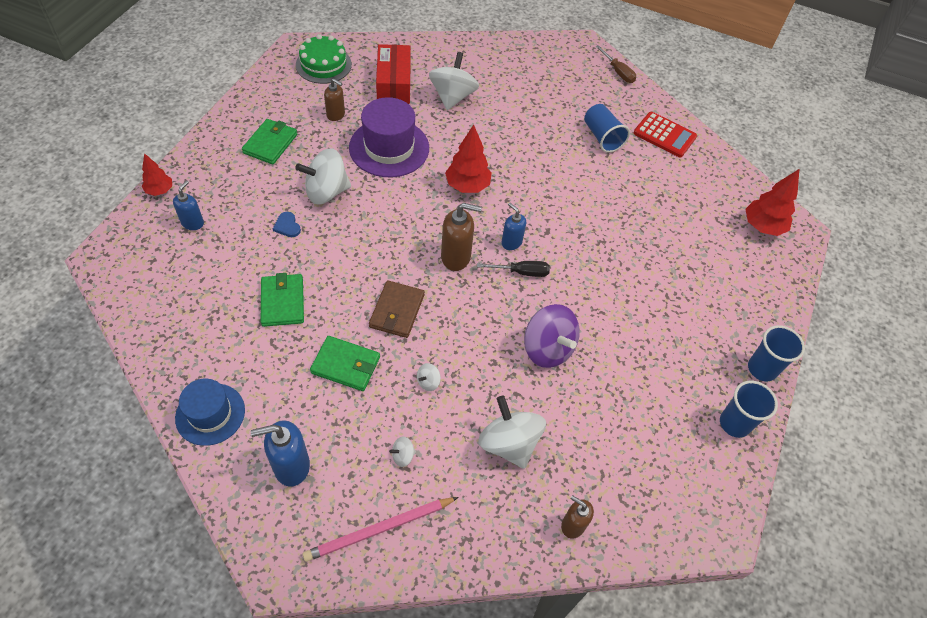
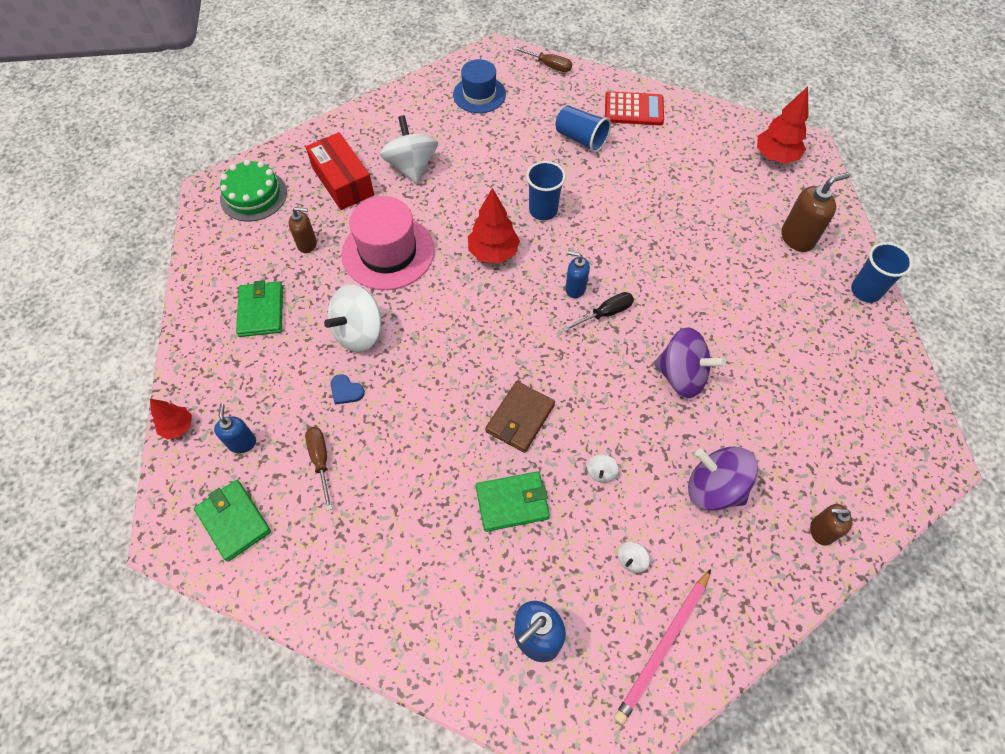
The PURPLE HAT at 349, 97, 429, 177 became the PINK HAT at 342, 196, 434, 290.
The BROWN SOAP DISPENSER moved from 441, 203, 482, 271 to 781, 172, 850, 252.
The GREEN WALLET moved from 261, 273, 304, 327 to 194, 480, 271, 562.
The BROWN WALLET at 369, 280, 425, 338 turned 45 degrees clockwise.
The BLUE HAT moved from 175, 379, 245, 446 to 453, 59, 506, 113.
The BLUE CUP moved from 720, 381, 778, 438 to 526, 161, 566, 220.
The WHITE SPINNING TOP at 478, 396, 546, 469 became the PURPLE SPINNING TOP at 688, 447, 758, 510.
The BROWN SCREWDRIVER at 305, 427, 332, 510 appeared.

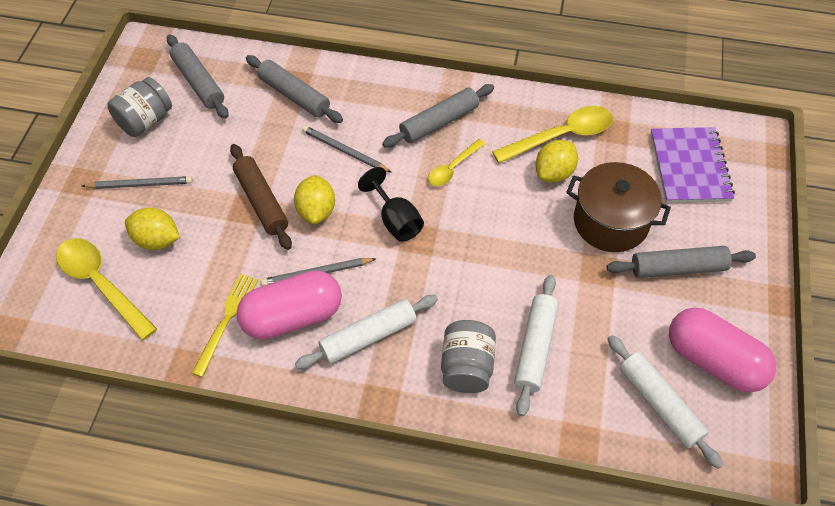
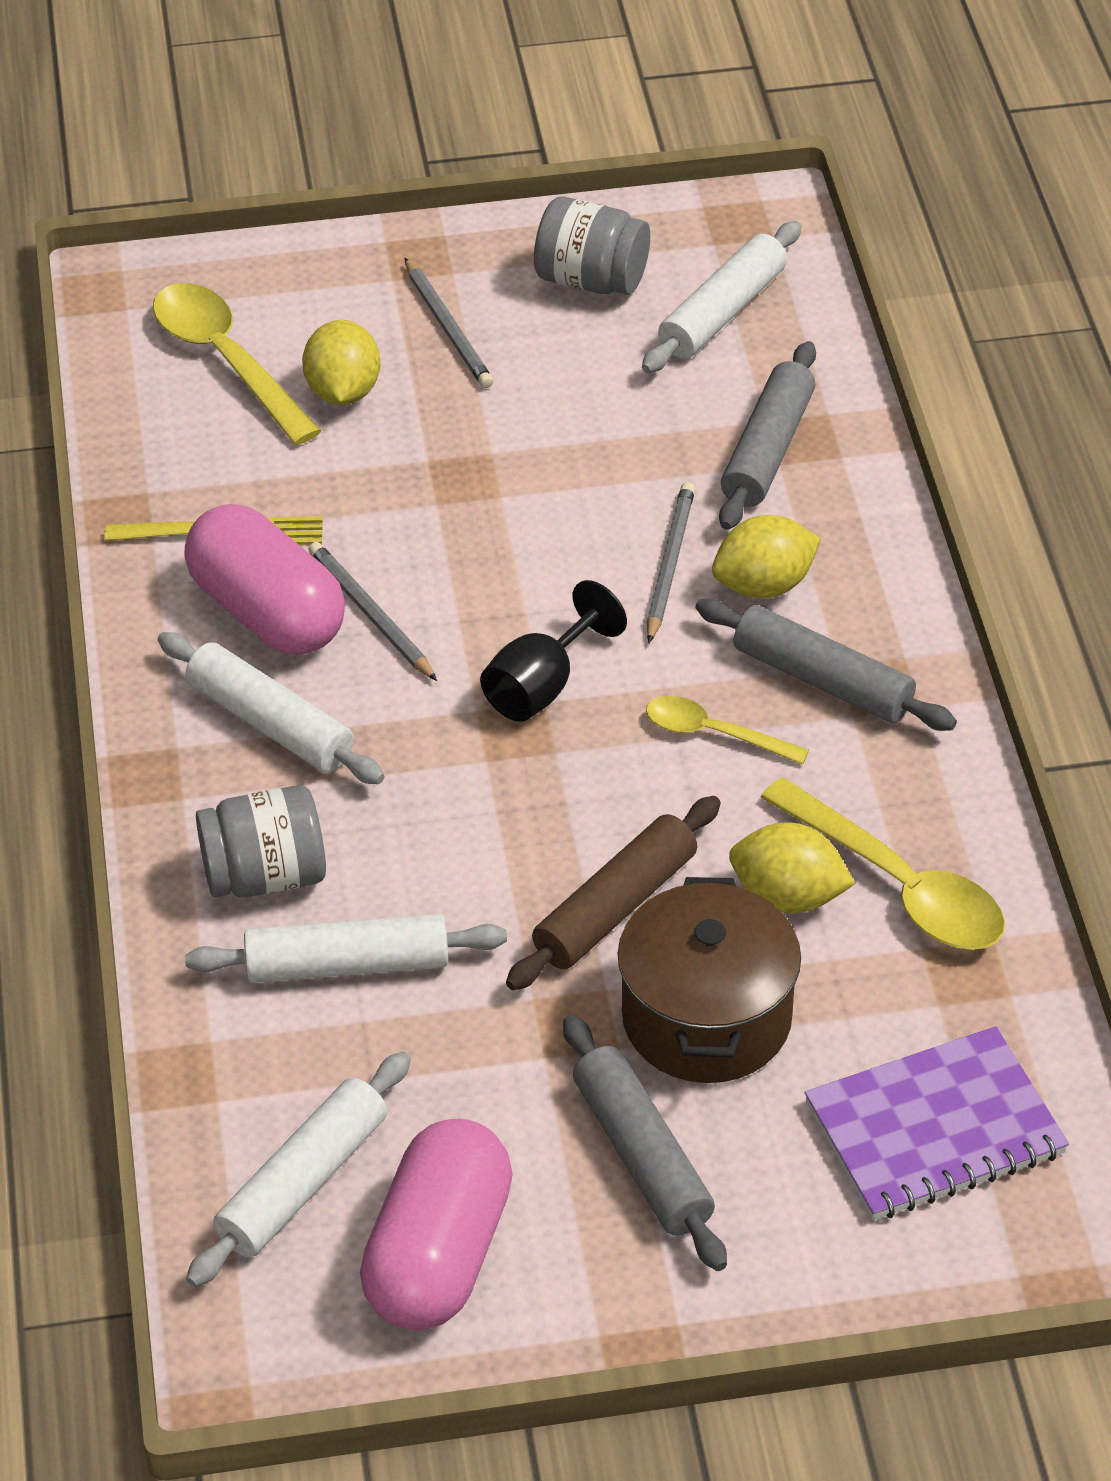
The GREY ROLLING PIN at 167, 34, 228, 119 became the WHITE ROLLING PIN at 642, 221, 801, 373.
The BROWN ROLLING PIN moved from 230, 144, 292, 250 to 506, 796, 721, 990.
The YELLOW LEMON moved from 294, 175, 335, 224 to 712, 515, 821, 598.
The YELLOW SPOON at 56, 238, 157, 341 turned 60 degrees counterclockwise.

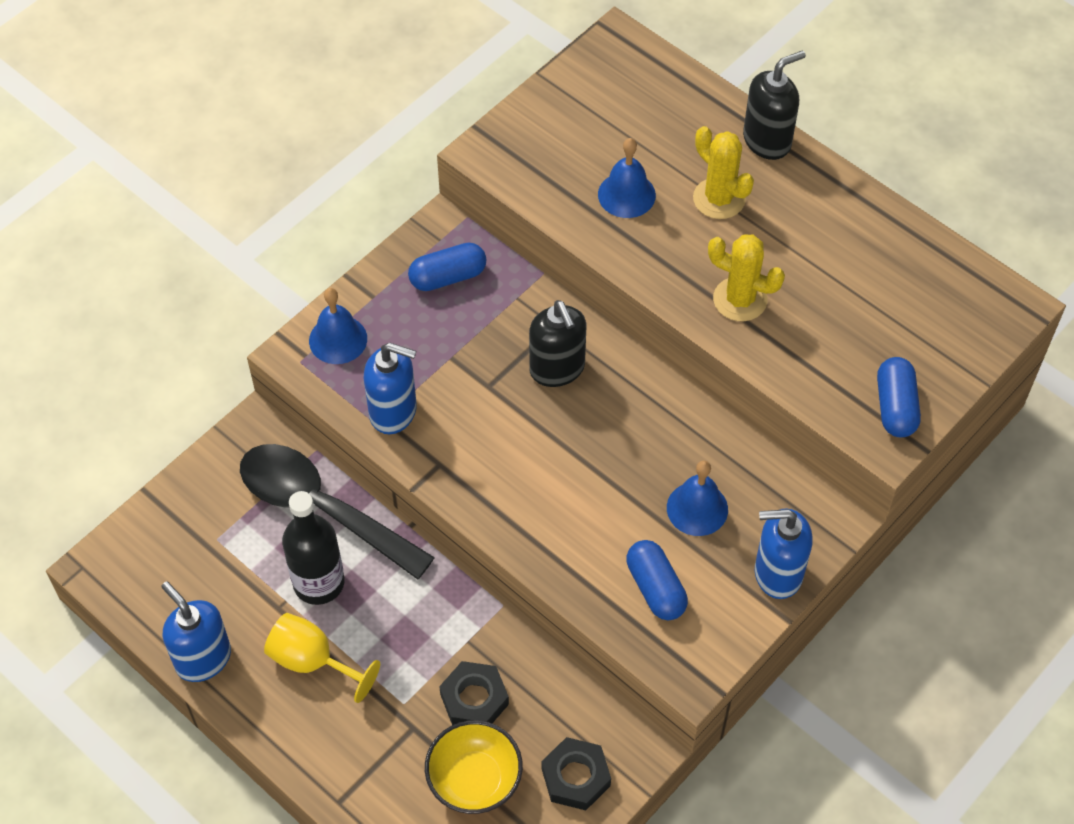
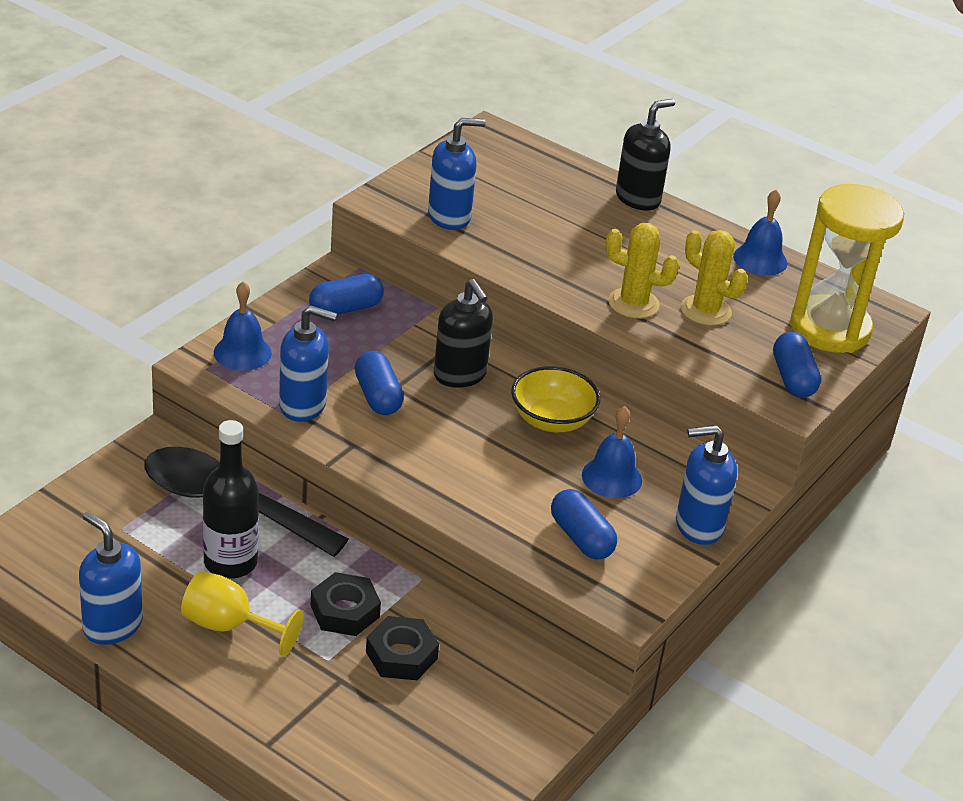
The YELLOW CACTUS moved from 693, 126, 754, 219 to 681, 230, 748, 326.
The BLUE BELL moved from 598, 138, 656, 218 to 733, 190, 787, 276.
The YELLOW BOWL moved from 425, 720, 523, 814 to 511, 366, 600, 432.
The BLACK NUT moved from 542, 737, 611, 810 to 311, 572, 381, 636.
The BLUE SOAP DISPENSER at 428, 118, 486, 230 appeared.
The YELLOW HOURGLASS at 790, 184, 904, 353 appeared.
The BLUE CAPSULE at 355, 351, 404, 415 appeared.

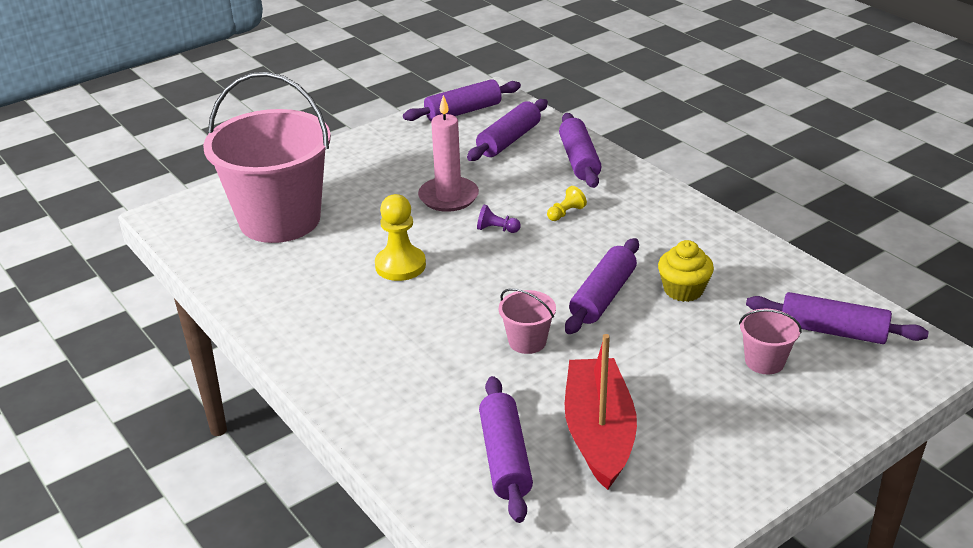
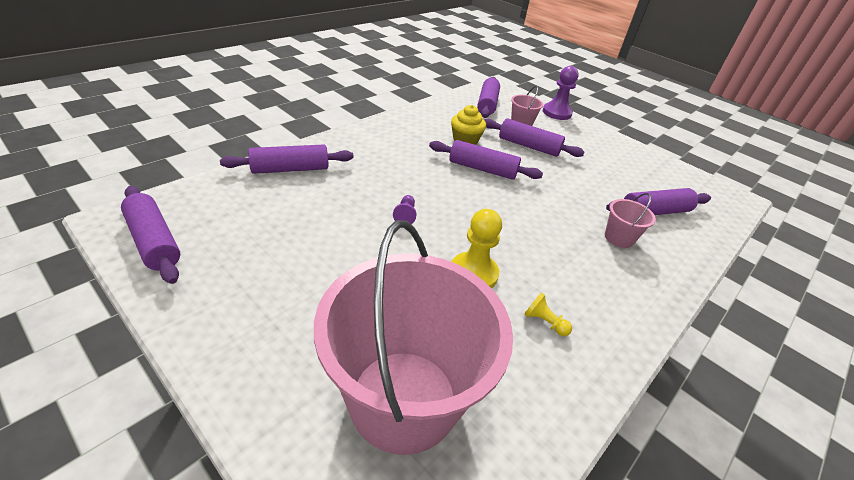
The PINK CANDLE at 418, 95, 479, 212 disappeared.
The PURPLE ROLLING PIN moved from 467, 99, 548, 161 to 484, 118, 584, 157.
The YELLOW PAWN moved from 547, 186, 587, 221 to 524, 293, 572, 336.
The PINK BUCKET moved from 499, 288, 556, 354 to 605, 193, 656, 248.
The RED BOAT at 565, 334, 637, 490 disappeared.
The PURPLE PAWN at 543, 66, 579, 120 appeared.

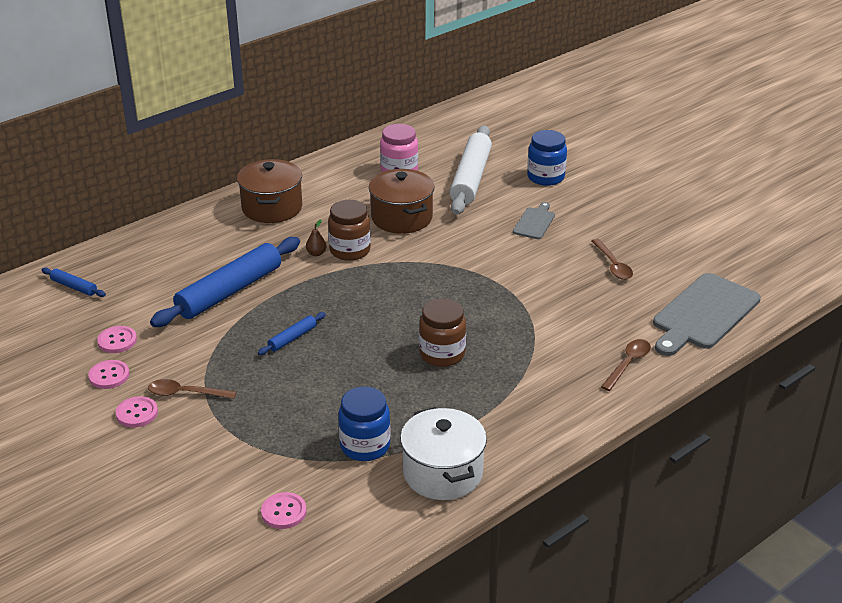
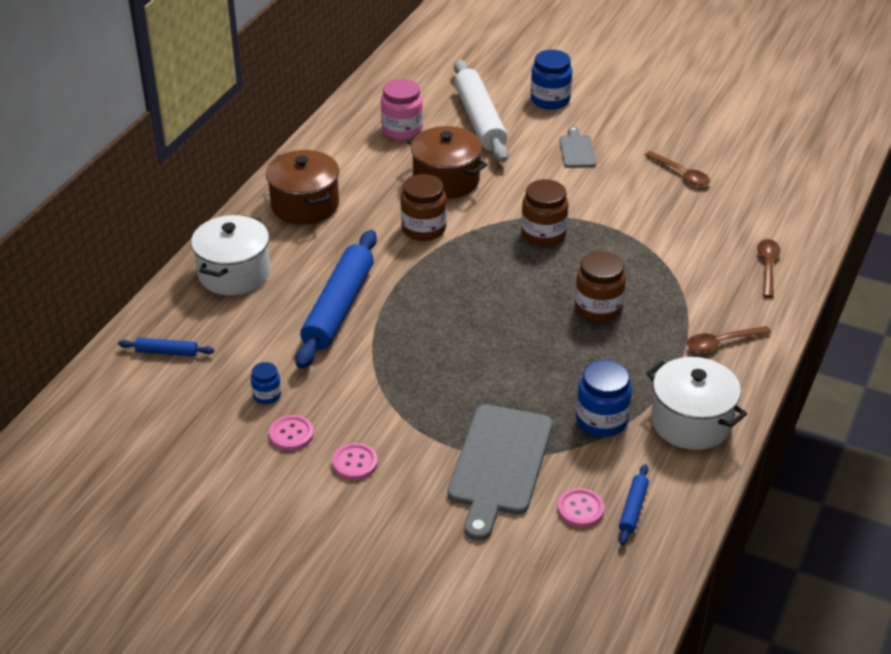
The BROWN PEAR at 306, 220, 327, 256 disappeared.
The GREY CUTTING BOARD moved from 653, 273, 761, 356 to 448, 404, 553, 541.
The BLUE ROLLING PIN moved from 258, 312, 326, 355 to 619, 464, 649, 545.
The PINK BUTTON at 97, 326, 137, 353 was replaced by the BLUE JAR at 251, 362, 281, 404.
The BROWN SPOON moved from 148, 379, 236, 399 to 687, 326, 771, 352.
The BROWN JAR at 521, 179, 568, 246 appeared.
The WHITE POT at 191, 215, 270, 295 appeared.

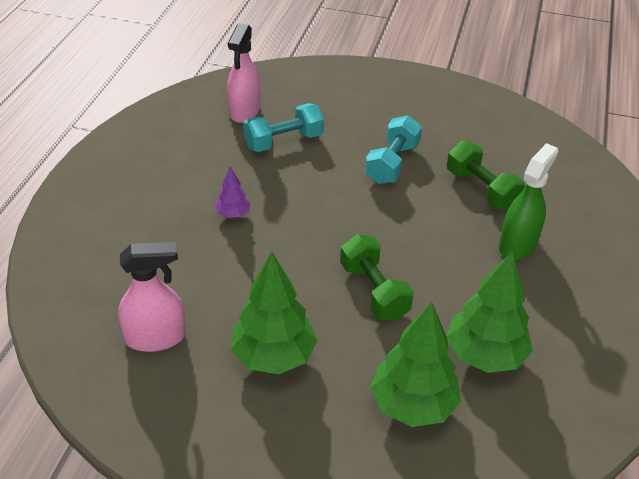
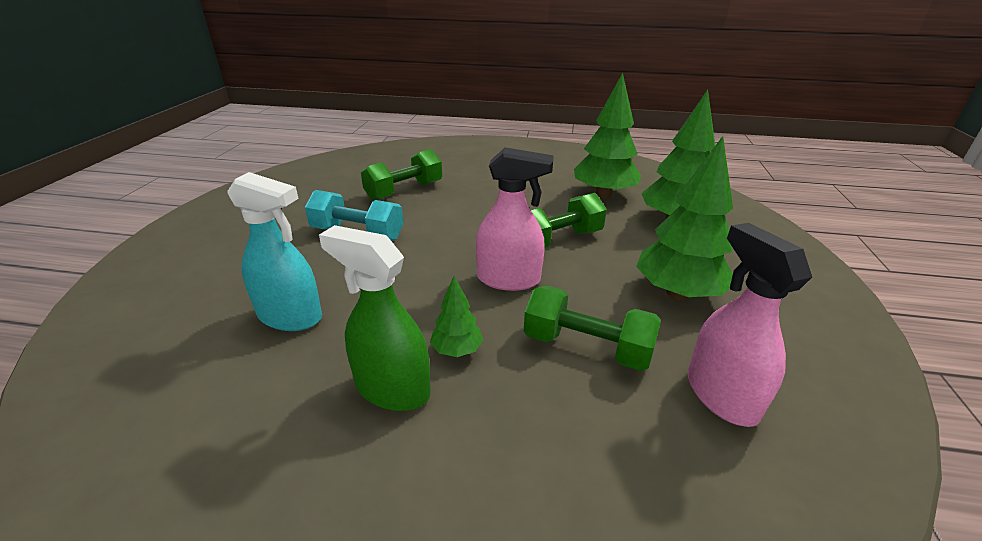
The PINK SPRAY BOTTLE moved from 227, 23, 260, 123 to 476, 147, 554, 291.
The TURQUOISE DUMBBELL at 243, 103, 324, 152 was replaced by the TURQUOISE SPRAY BOTTLE at 227, 172, 322, 331.
The GREEN SPRAY BOTTLE moved from 499, 143, 558, 260 to 319, 225, 431, 411.
The PURPLE TREE at 215, 167, 250, 218 became the GREEN TREE at 430, 276, 483, 357.
The GREEN DUMBBELL at 524, 285, 661, 371 appeared.

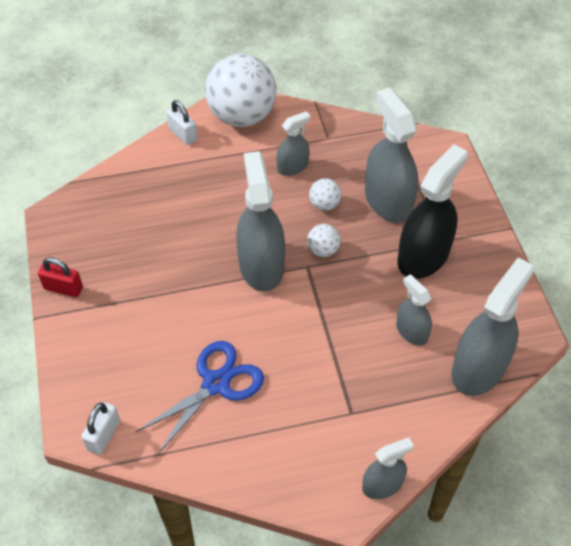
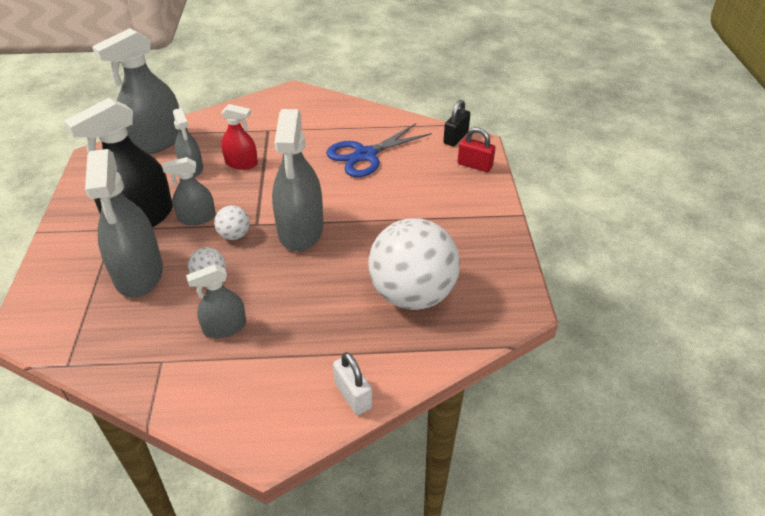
The WHITE BALL moved from 205, 54, 276, 127 to 369, 218, 460, 310.
The RED PADLOCK moved from 38, 257, 83, 297 to 458, 127, 495, 172.
The WHITE PADLOCK at 81, 402, 120, 455 became the BLACK PADLOCK at 443, 100, 470, 147.
The GREY SPRAY BOTTLE moved from 362, 437, 414, 499 to 162, 157, 216, 225.
The RED SPRAY BOTTLE at 221, 104, 258, 170 appeared.

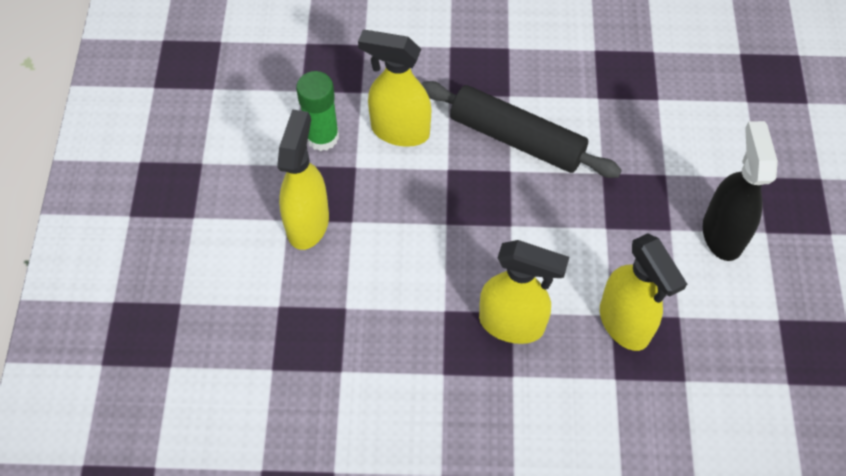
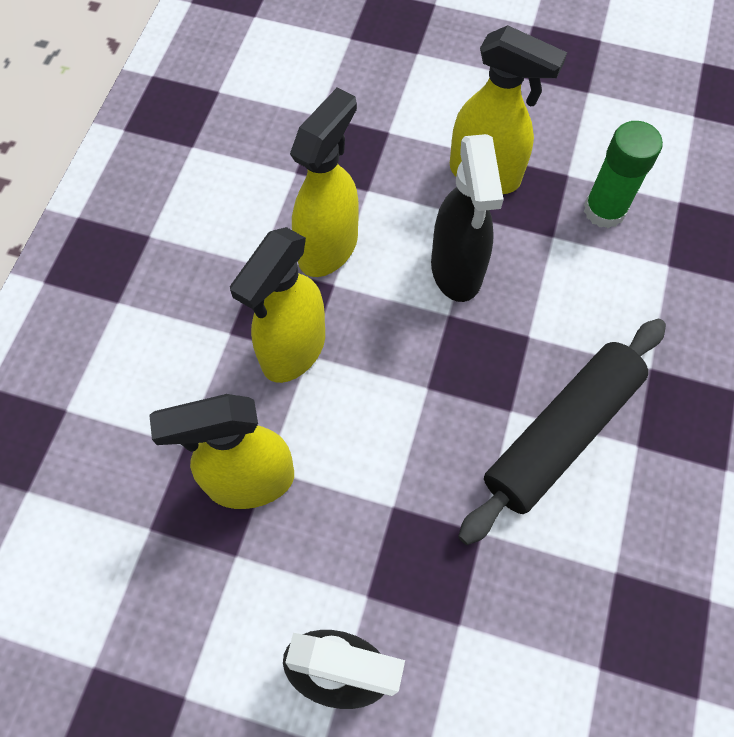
The YELLOW SPRAY BOTTLE moved from 358, 30, 431, 147 to 290, 88, 359, 277.
The BLACK SPRAY BOTTLE at 431, 134, 504, 302 appeared.

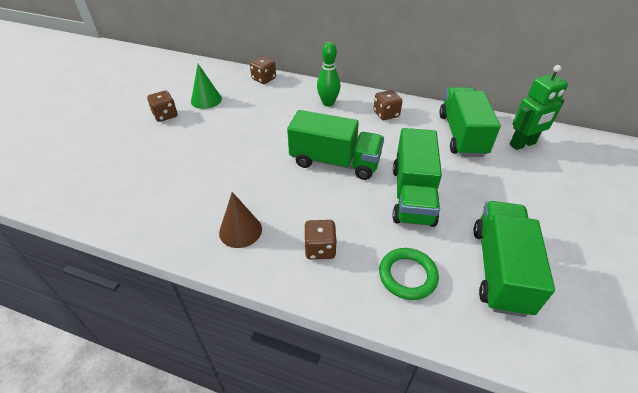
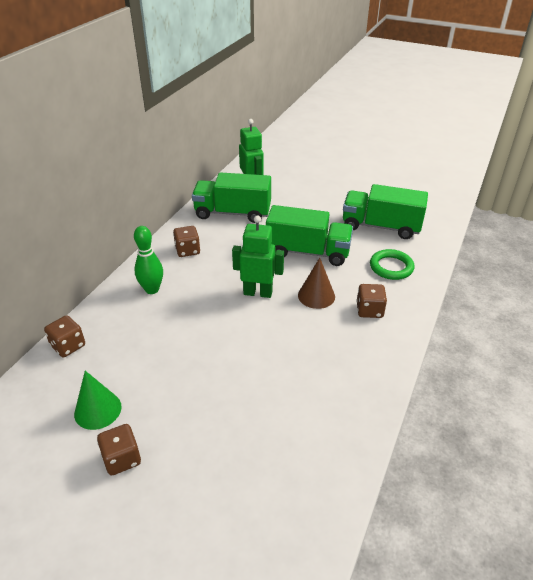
The GREEN TRUCK at 287, 110, 384, 180 was replaced by the GREEN ROBOT at 232, 215, 284, 298.
The BROWN CONE moved from 219, 192, 262, 248 to 298, 258, 335, 309.

